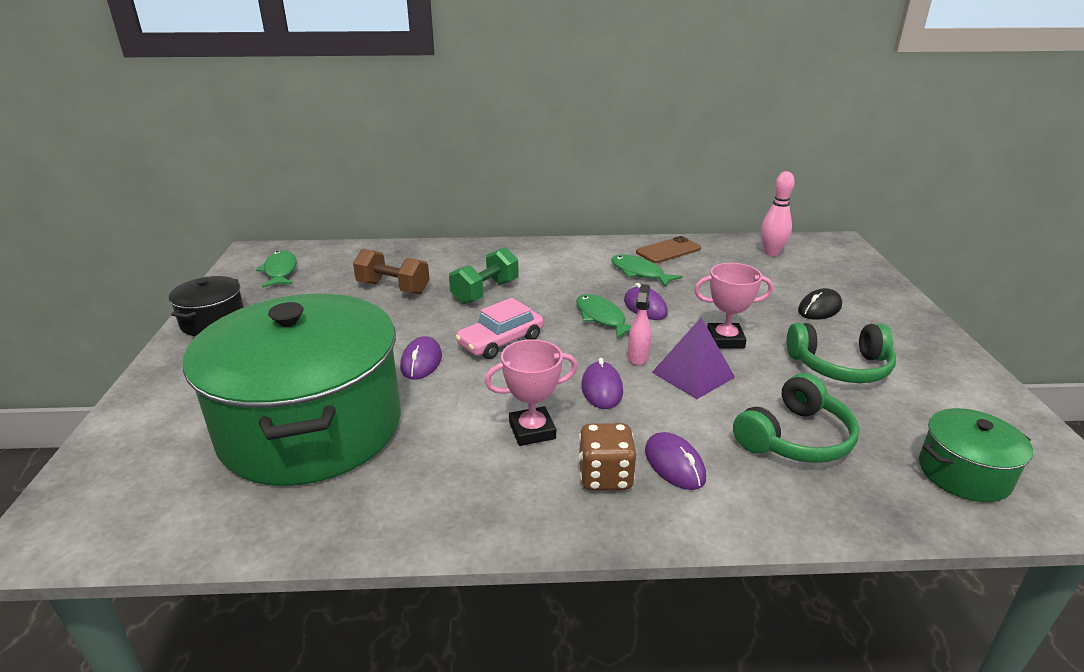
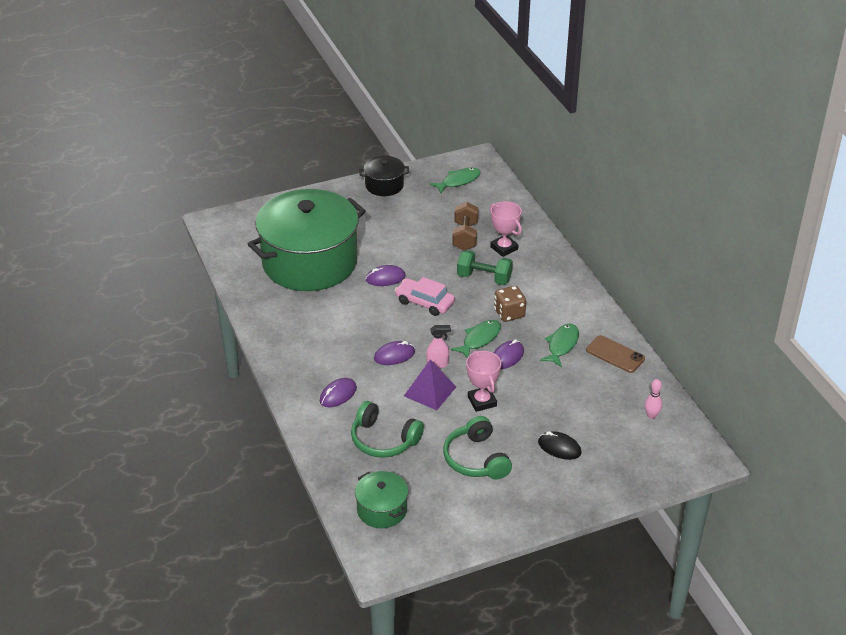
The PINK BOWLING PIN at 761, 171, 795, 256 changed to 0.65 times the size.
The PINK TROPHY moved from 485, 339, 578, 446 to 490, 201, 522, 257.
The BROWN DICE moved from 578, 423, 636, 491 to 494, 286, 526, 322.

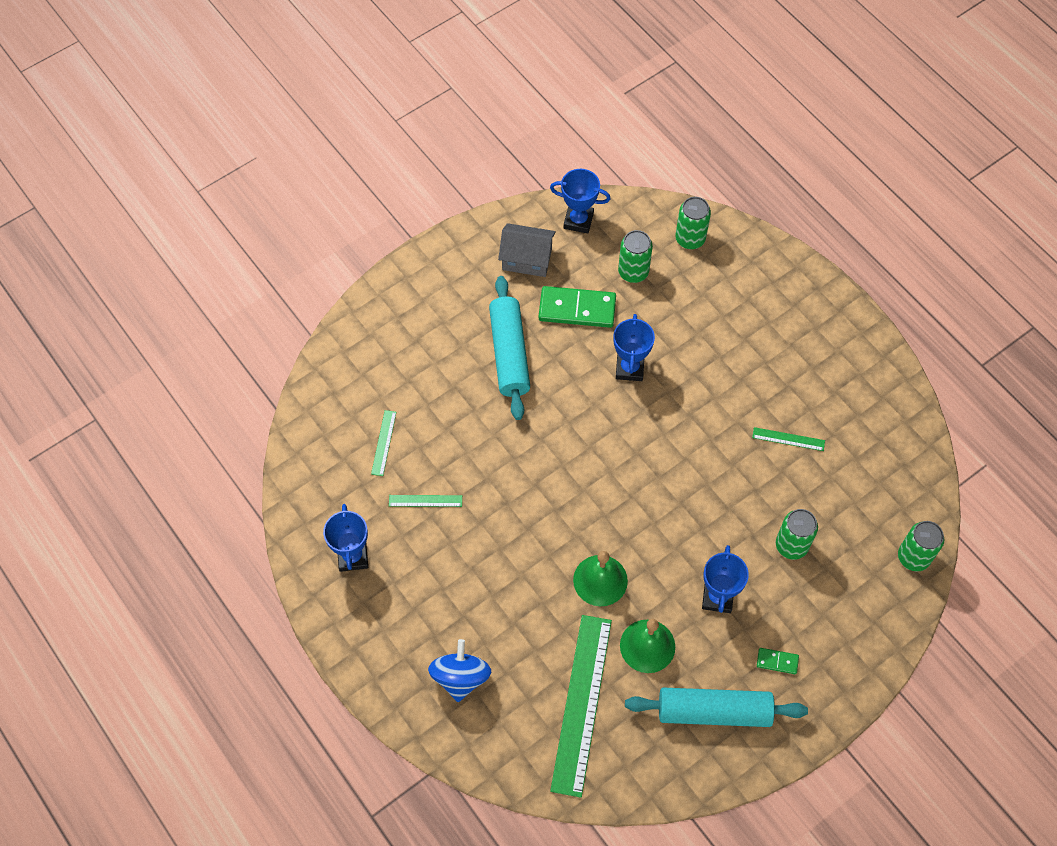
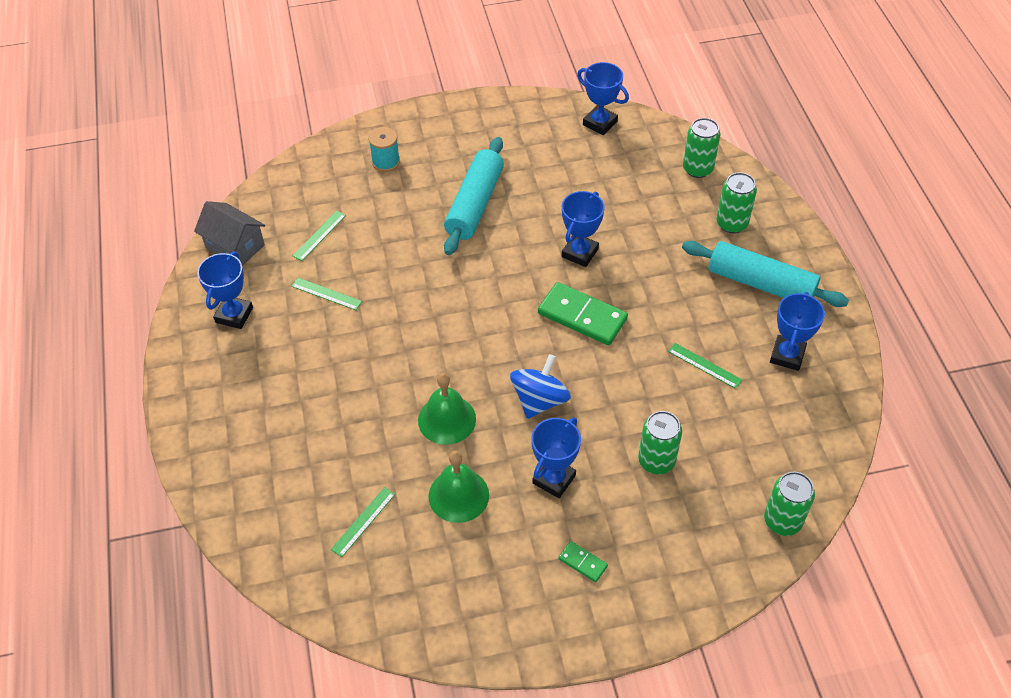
The GREY HOUSE moved from 498, 223, 556, 277 to 194, 201, 265, 266.
The GREEN CAN moved from 618, 230, 653, 283 to 716, 172, 757, 233.
The GREEN DOMINO moved from 538, 286, 616, 328 to 538, 282, 628, 345.
The GREEN RULER at 550, 615, 612, 798 changed to 0.43 times the size.
The BLUE SPINNING TOP moved from 428, 639, 491, 702 to 510, 354, 571, 419.
The TURQUOISE ROLLING PIN moved from 625, 687, 808, 727 to 682, 241, 849, 307.
The TURQUOISE SPOOL at 368, 127, 400, 172 appeared.
The BLUE TROPHY at 770, 292, 825, 371 appeared.

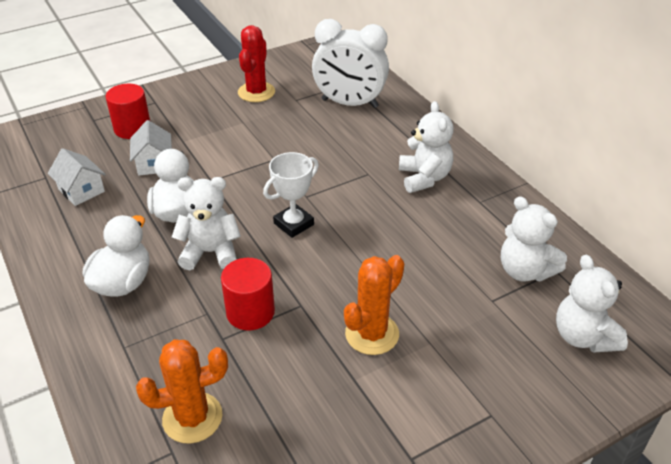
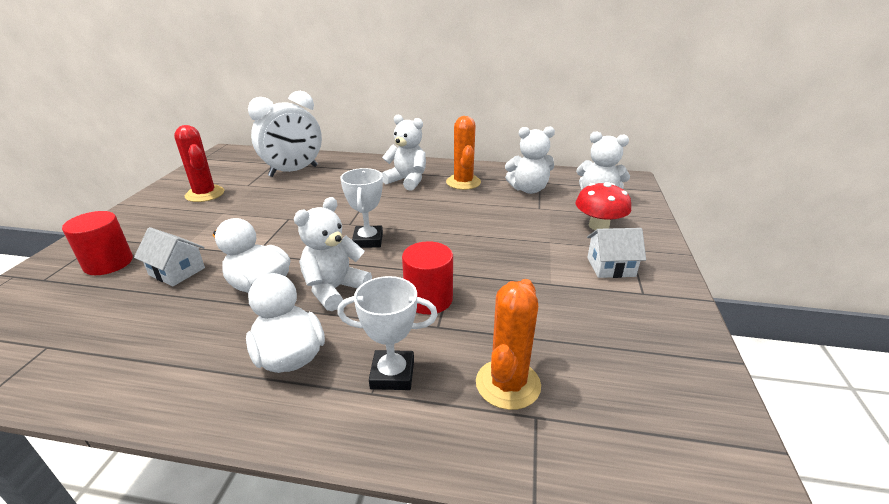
The WHITE HOUSE moved from 48, 148, 106, 206 to 587, 228, 646, 278.
The ORANGE CACTUS moved from 344, 255, 404, 355 to 446, 116, 481, 190.
The RED MUSHROOM at 576, 182, 631, 230 appeared.
The WHITE TROPHY at 337, 276, 438, 390 appeared.

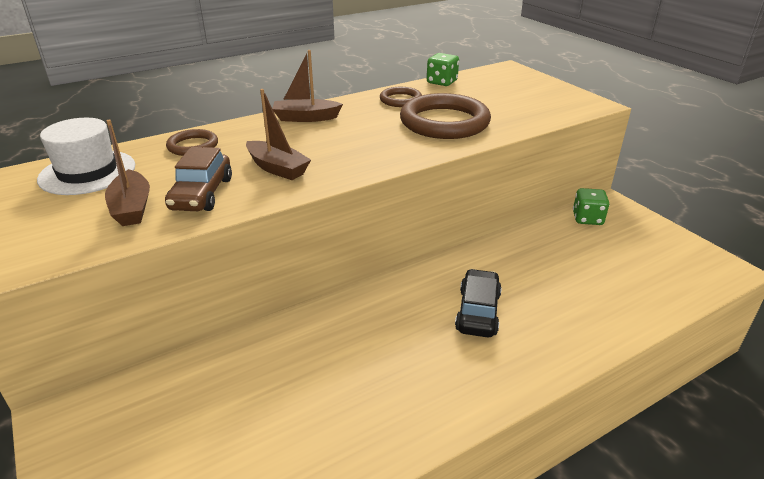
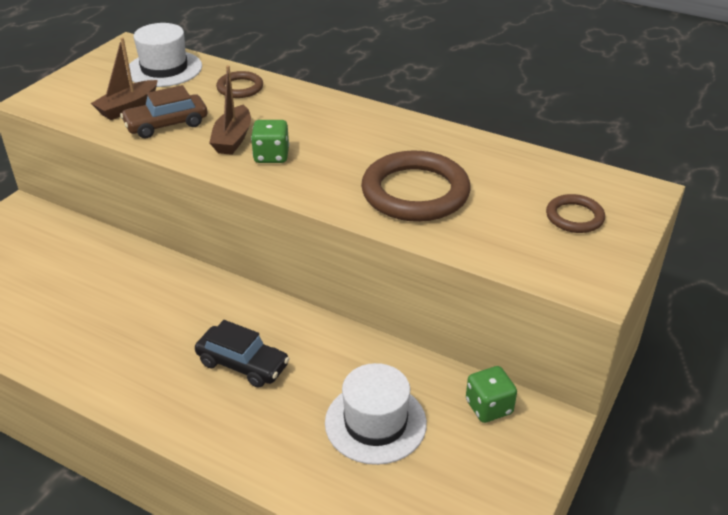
The BROWN BOAT at 272, 50, 343, 122 disappeared.
The GREEN DICE moved from 427, 53, 459, 86 to 251, 120, 289, 163.
The BROWN RING moved from 380, 87, 422, 107 to 546, 194, 605, 233.
The BLACK CAR at 455, 269, 502, 337 turned 45 degrees clockwise.
The WHITE HAT at 325, 363, 427, 465 appeared.

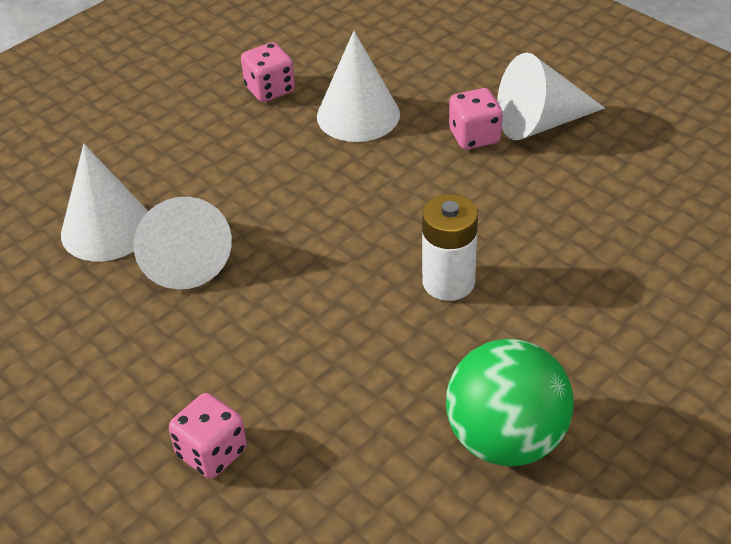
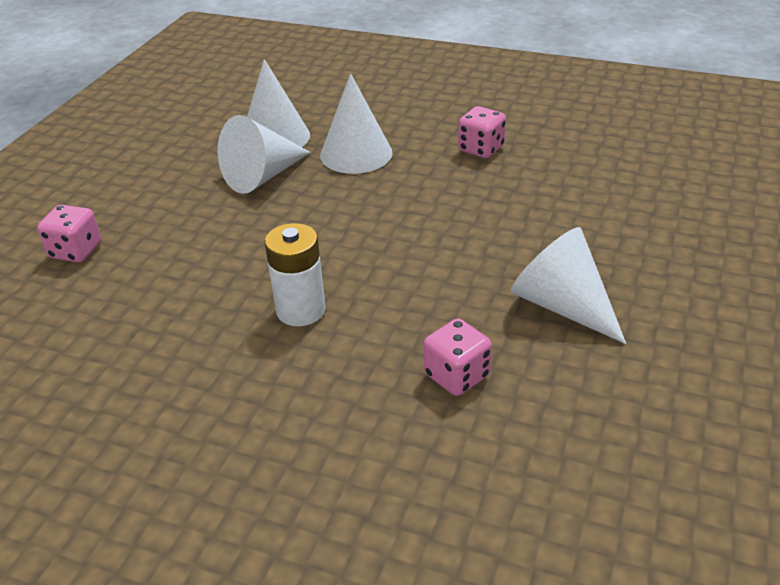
The WHITE CONE moved from 317, 31, 400, 142 to 320, 73, 393, 174.
The PINK DICE moved from 449, 88, 503, 150 to 424, 318, 492, 396.
The GREEN BALL at 446, 339, 574, 467 disappeared.

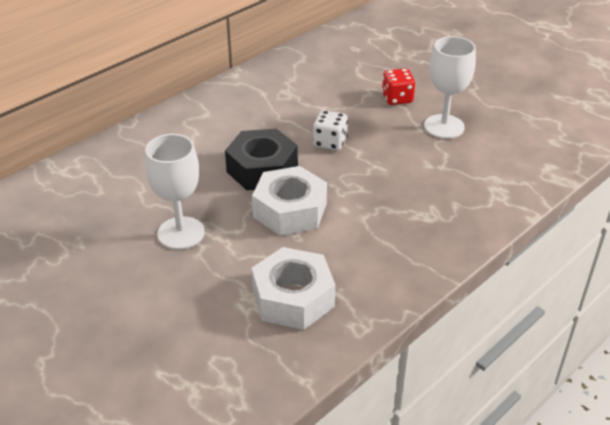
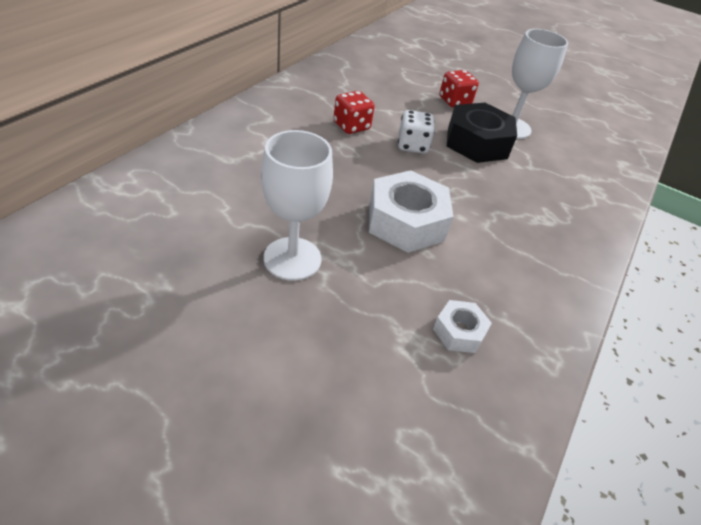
The BLACK NUT moved from 225, 129, 298, 190 to 446, 103, 517, 163.
The WHITE NUT at 252, 247, 335, 330 changed to 0.52 times the size.
The RED DICE at 333, 91, 375, 134 appeared.

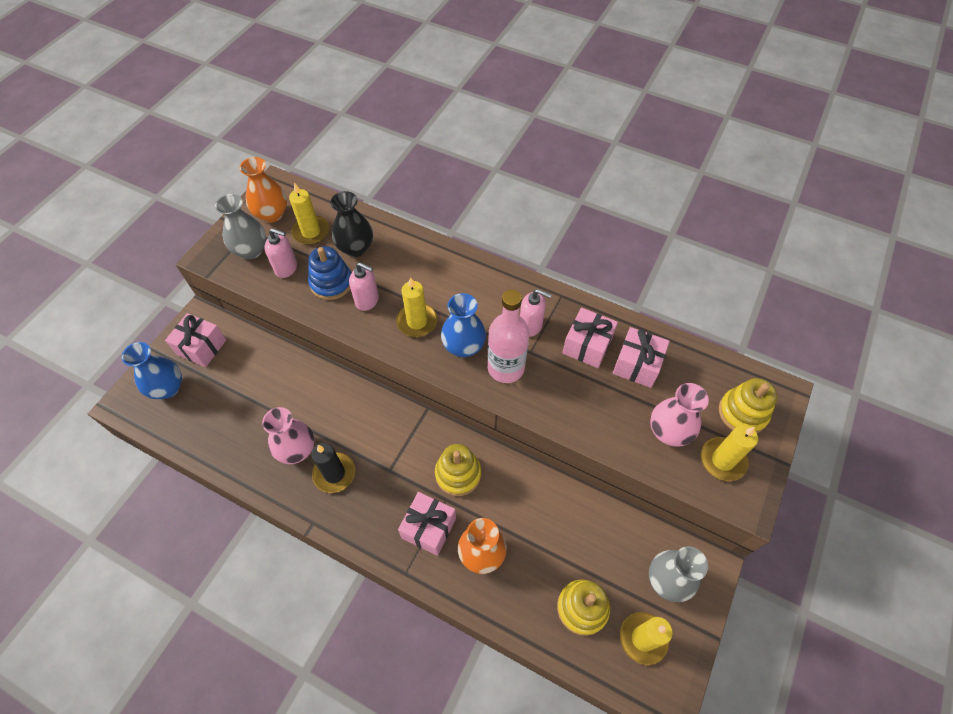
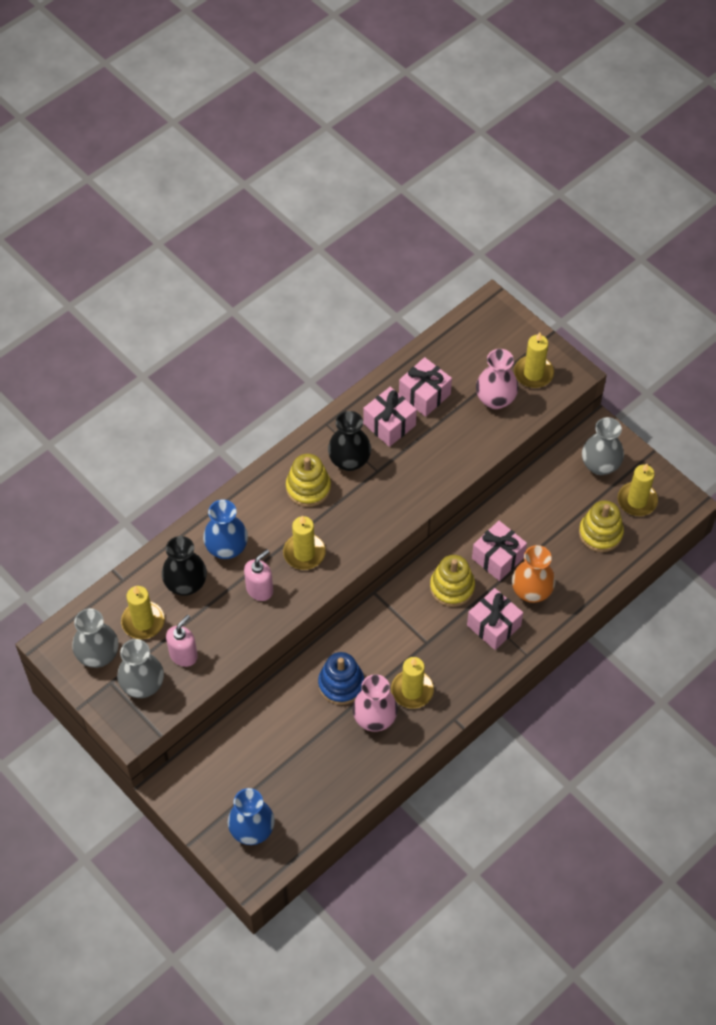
The ORANGE VASE at 239, 157, 287, 223 became the GREY VASE at 72, 608, 119, 668.
The BLUE STACKING TOY moved from 308, 246, 351, 300 to 318, 652, 364, 705.
The PINK SOAP DISPENSER at 520, 289, 552, 337 was replaced by the BLACK VASE at 328, 411, 371, 471.
The PINK BOTTLE at 488, 290, 529, 383 disappeared.
The BLUE VASE moved from 441, 293, 486, 357 to 203, 500, 248, 559.
The PINK GIFT moved from 165, 313, 226, 367 to 472, 521, 527, 581.
The YELLOW STACKING TOY moved from 719, 378, 778, 433 to 286, 454, 331, 507.
The BLACK CANDLE at 311, 443, 355, 493 became the YELLOW CANDLE at 391, 657, 434, 709.

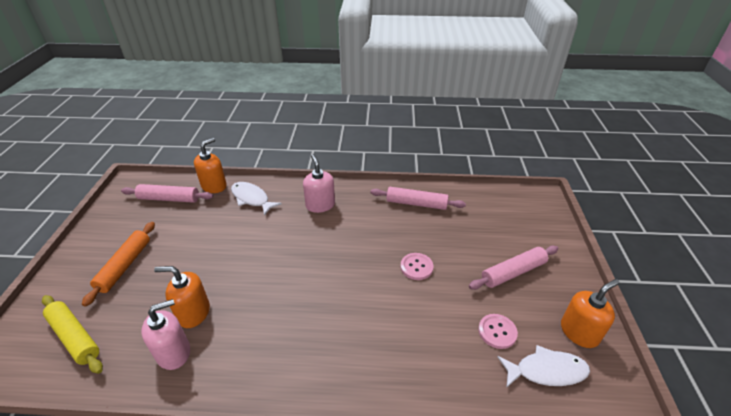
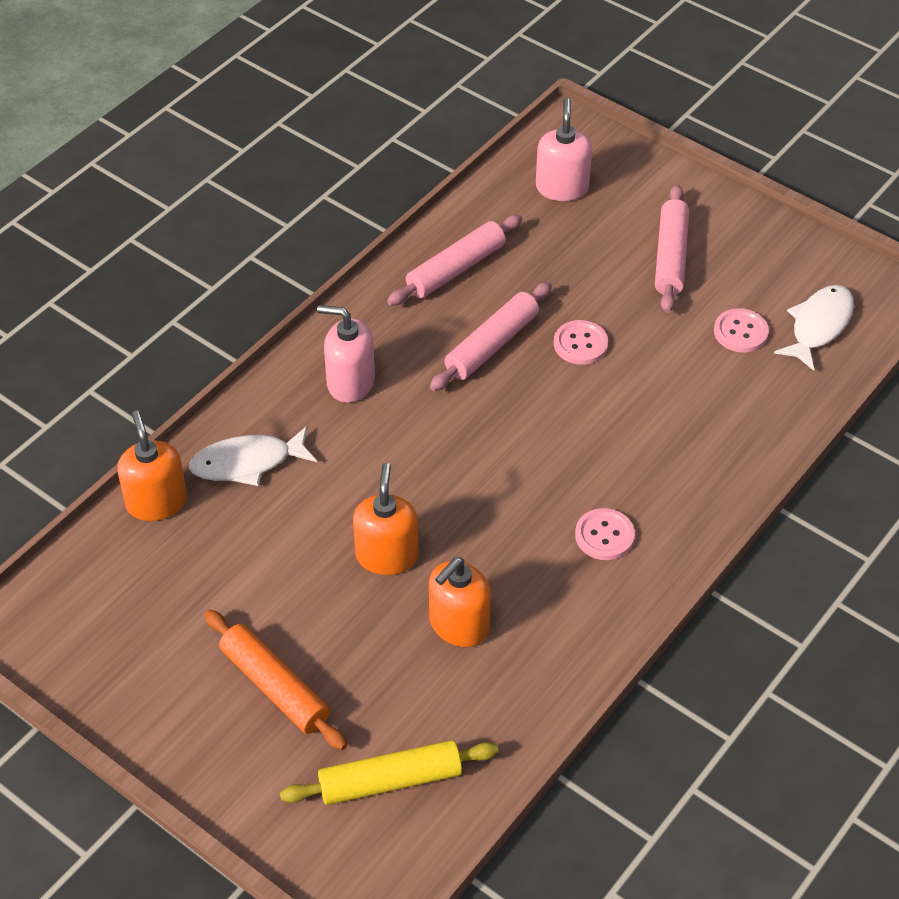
The PINK ROLLING PIN moved from 121, 184, 213, 203 to 430, 282, 552, 391.
The ORANGE SOAP DISPENSER moved from 561, 279, 620, 348 to 353, 463, 419, 575.
The PINK SOAP DISPENSER moved from 141, 299, 190, 370 to 536, 98, 592, 201.
The PINK BUTTON at 575, 508, 635, 560 appeared.

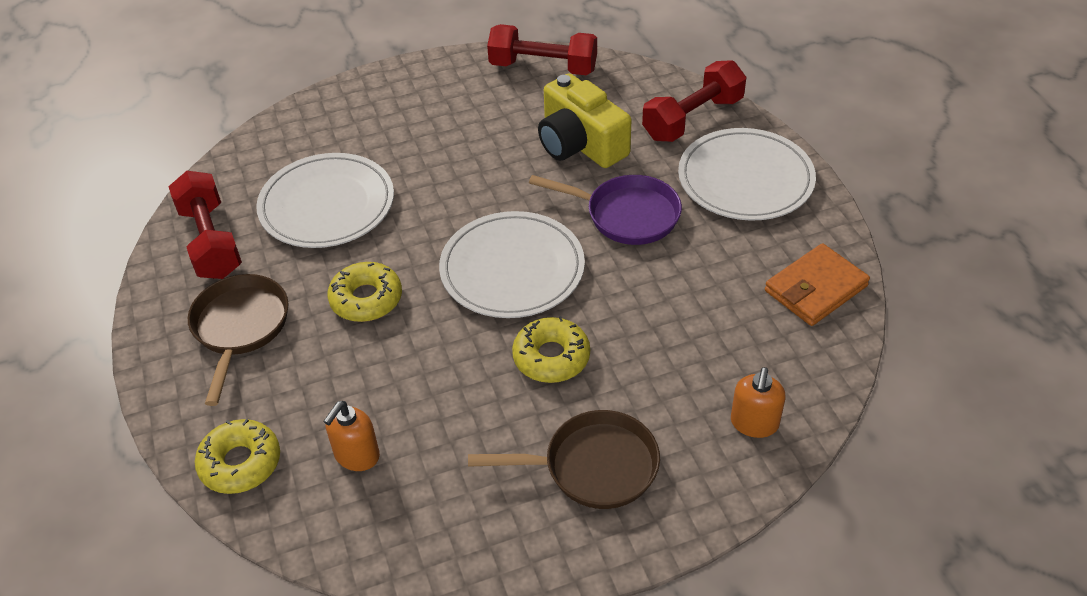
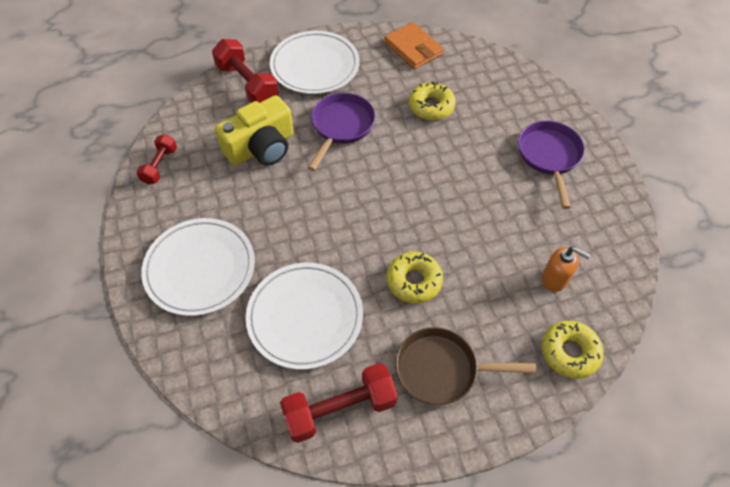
The RED DUMBBELL at 487, 24, 597, 75 changed to 0.59 times the size.
The WHITE PLATE moved from 439, 211, 585, 318 to 141, 218, 255, 316.
The YELLOW DONUT moved from 512, 316, 590, 383 to 409, 82, 456, 120.
The ORANGE SOAP DISPENSER at 731, 367, 785, 438 disappeared.
The BROWN PAN at 468, 410, 660, 509 became the PURPLE PAN at 518, 121, 585, 209.

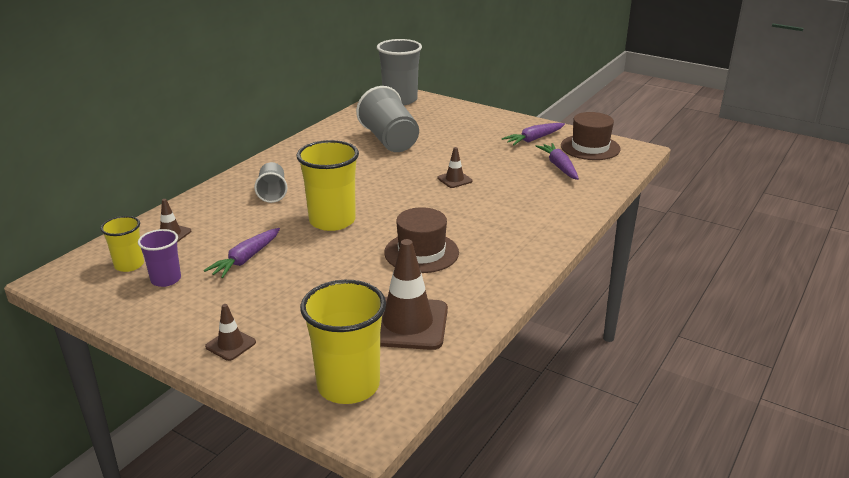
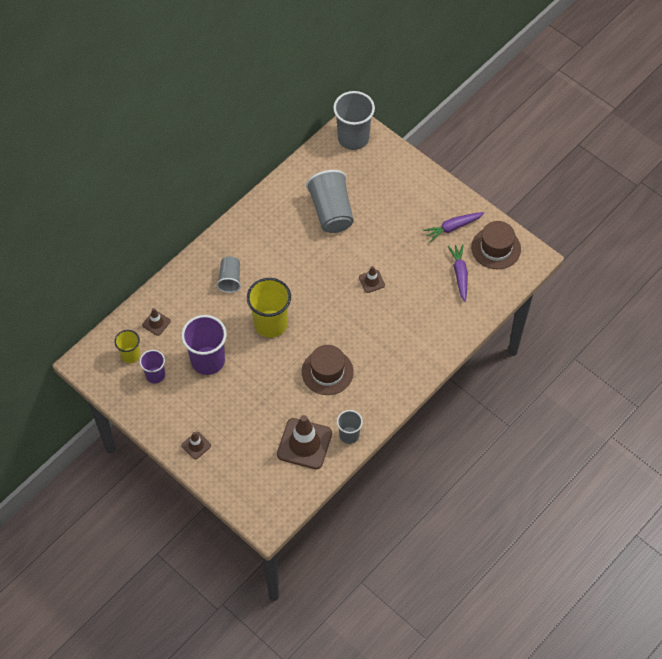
The PURPLE CARROT at 204, 228, 280, 278 was replaced by the PURPLE CUP at 181, 315, 227, 375.
The YELLOW CUP at 300, 280, 386, 404 disappeared.
The GREY CUP at 337, 410, 363, 444 appeared.

